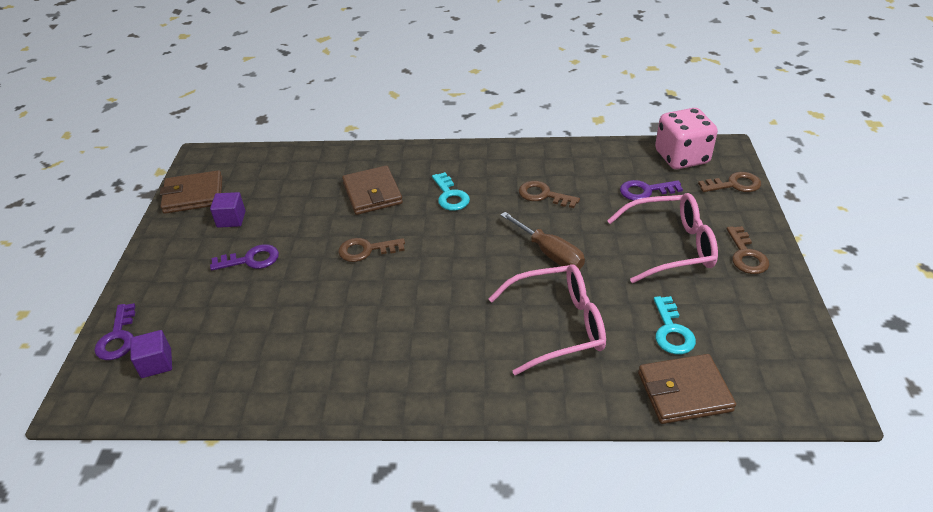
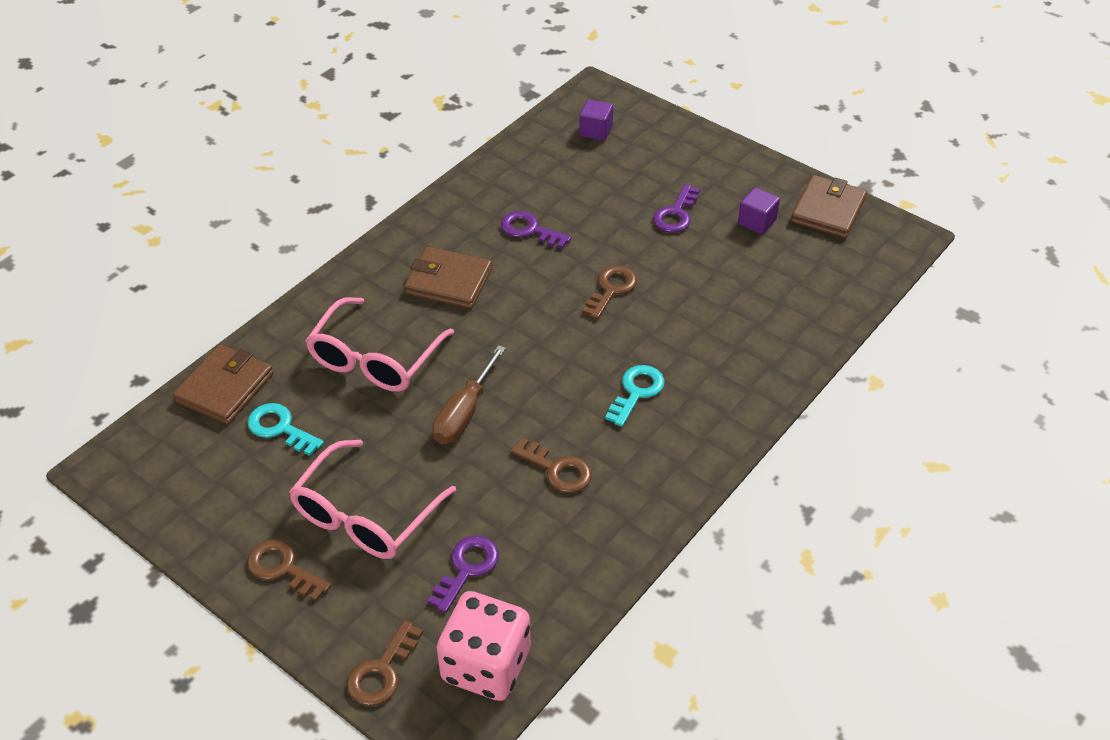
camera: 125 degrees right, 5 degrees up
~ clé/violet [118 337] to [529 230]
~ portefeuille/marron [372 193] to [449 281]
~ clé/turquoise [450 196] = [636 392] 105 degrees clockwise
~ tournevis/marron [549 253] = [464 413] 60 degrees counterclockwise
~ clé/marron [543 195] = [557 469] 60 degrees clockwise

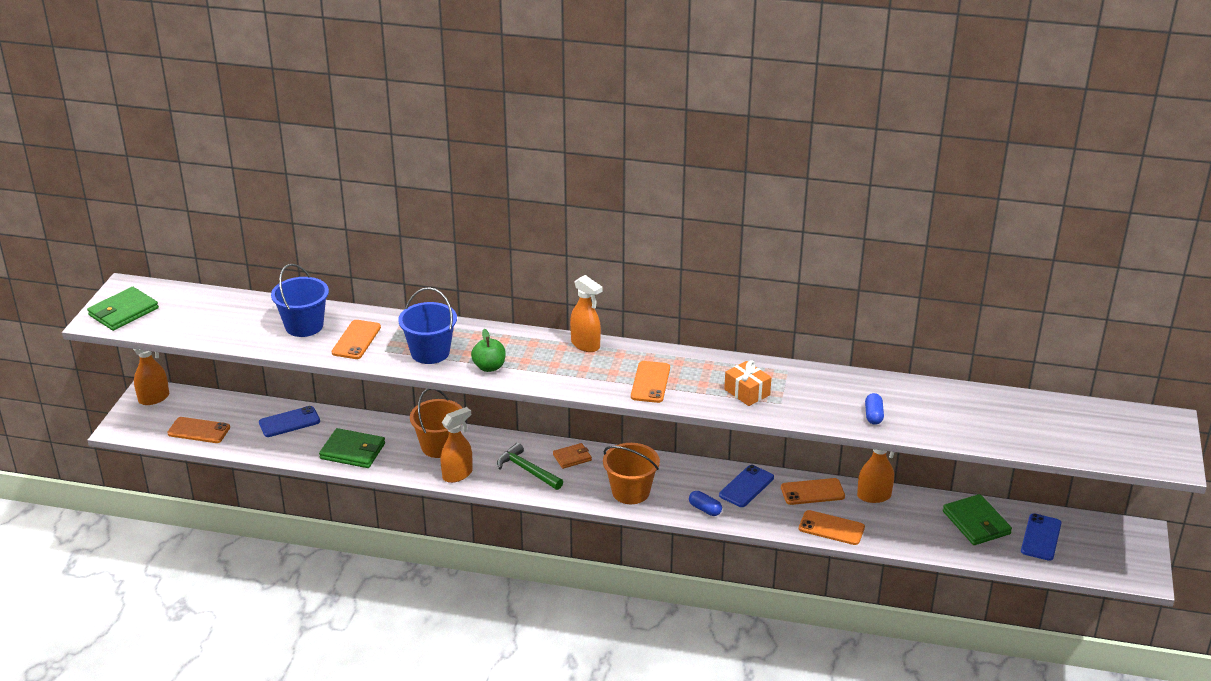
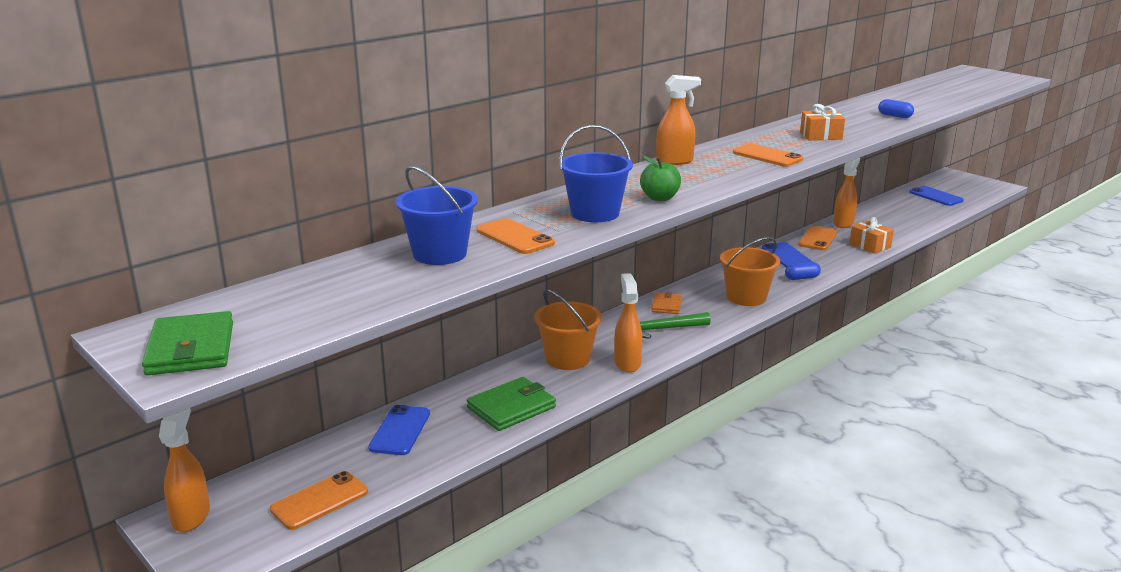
camera: 55 degrees left, 10 degrees down
- portefeuille/vert [976 523]
~ téléphone/orange [831 528] to cadeau/orange [869 246]

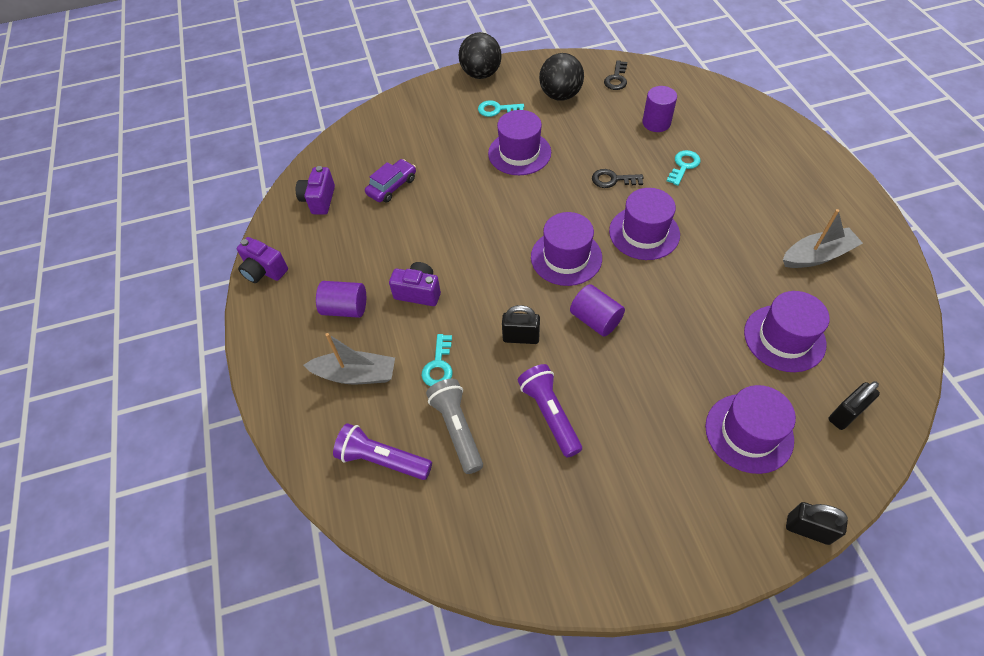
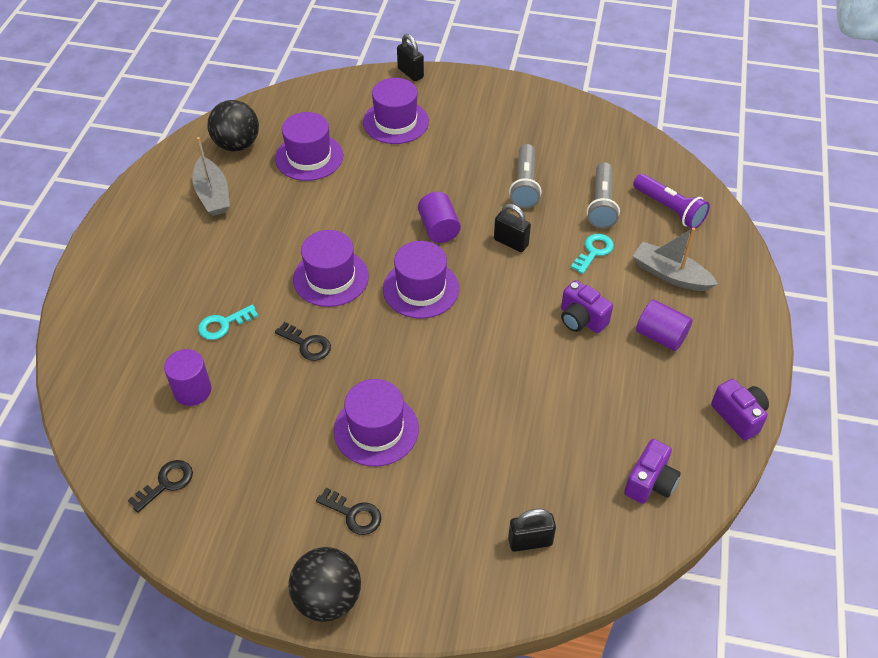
camera: 155 degrees left, 5 degrees down
- voiture/violet [392 186]
~ balle/noir [560 95] to [237 145]
~ cadenas/noir [845 414] to [530 541]
~ clé/turquoise [497 109] to clé/noir [353 514]
~ lampe de poche/violet [550 414] to lampe de poche/gris [524 185]
~ bateau/gris [817 256] = [213 195] 120 degrees counterclockwise

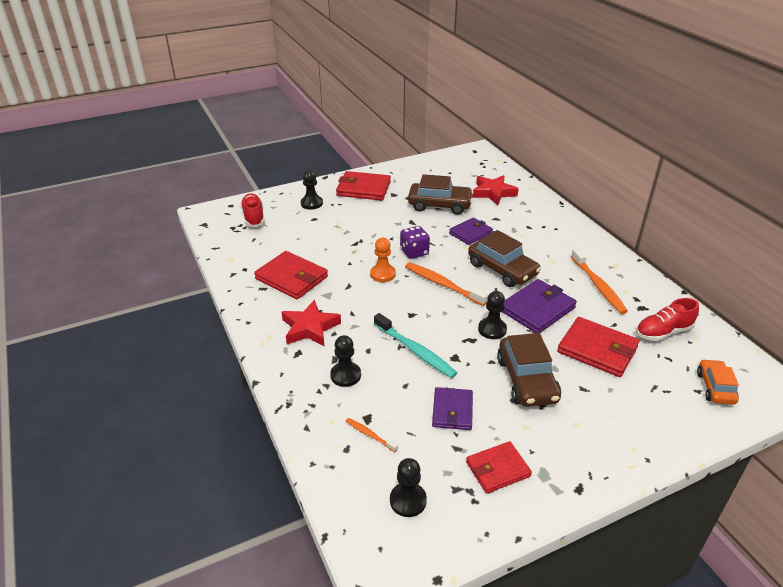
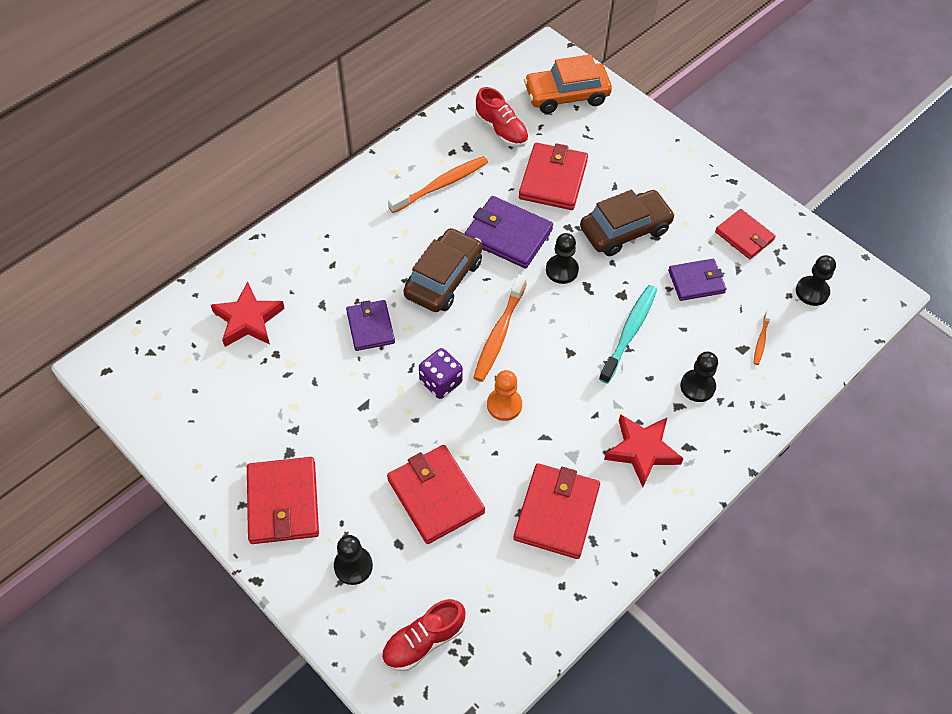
camera: 110 degrees left, 20 degrees up
- voiture/marron [439 205]
+ portefeuille/rouge [435 496]
~ portefeuille/violet [470 233] = [370 327] 45 degrees clockwise
~ voiture/orange [715 387] = [566 95] x1.62

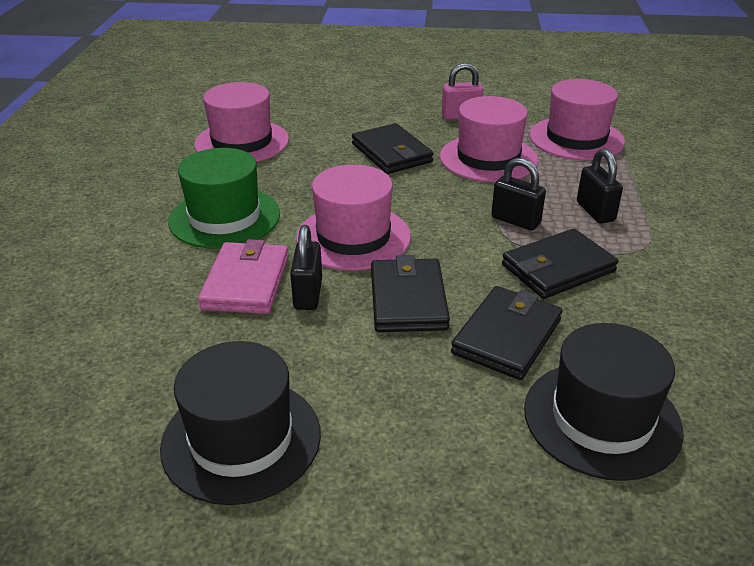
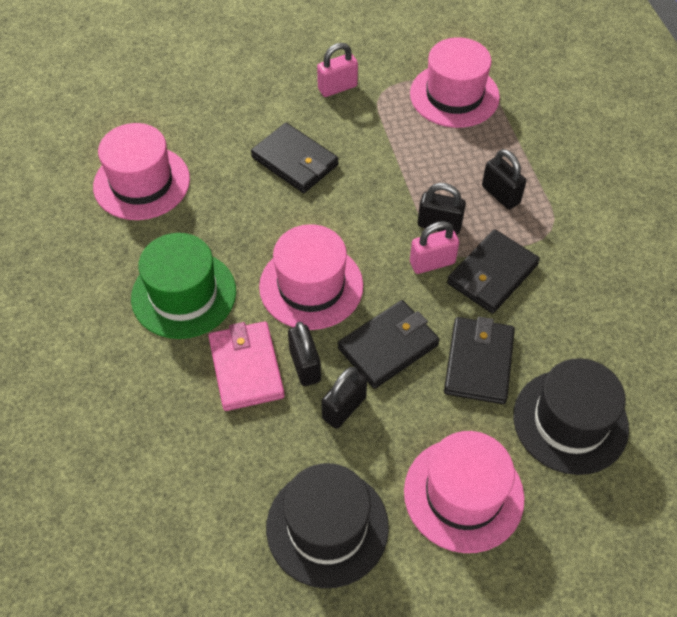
camera: 20 degrees left, 20 degrees up
+ cadenas/noir [344 408]
+ cadenas/rose [432 263]
~ chapeau/rose [488 158] to [463 494]
~ portefeuille/noir [408 300] = [388 346] 75 degrees clockwise

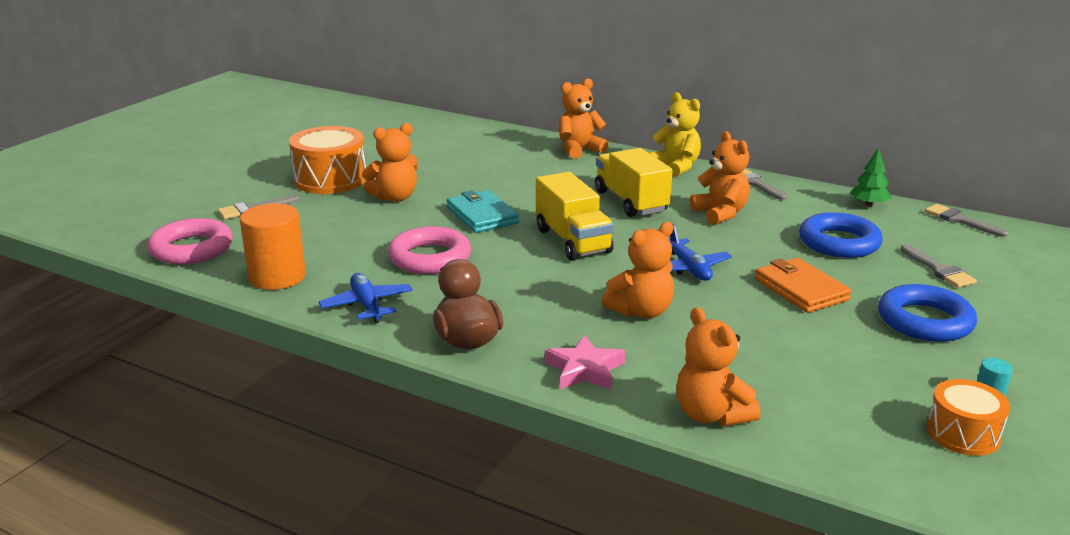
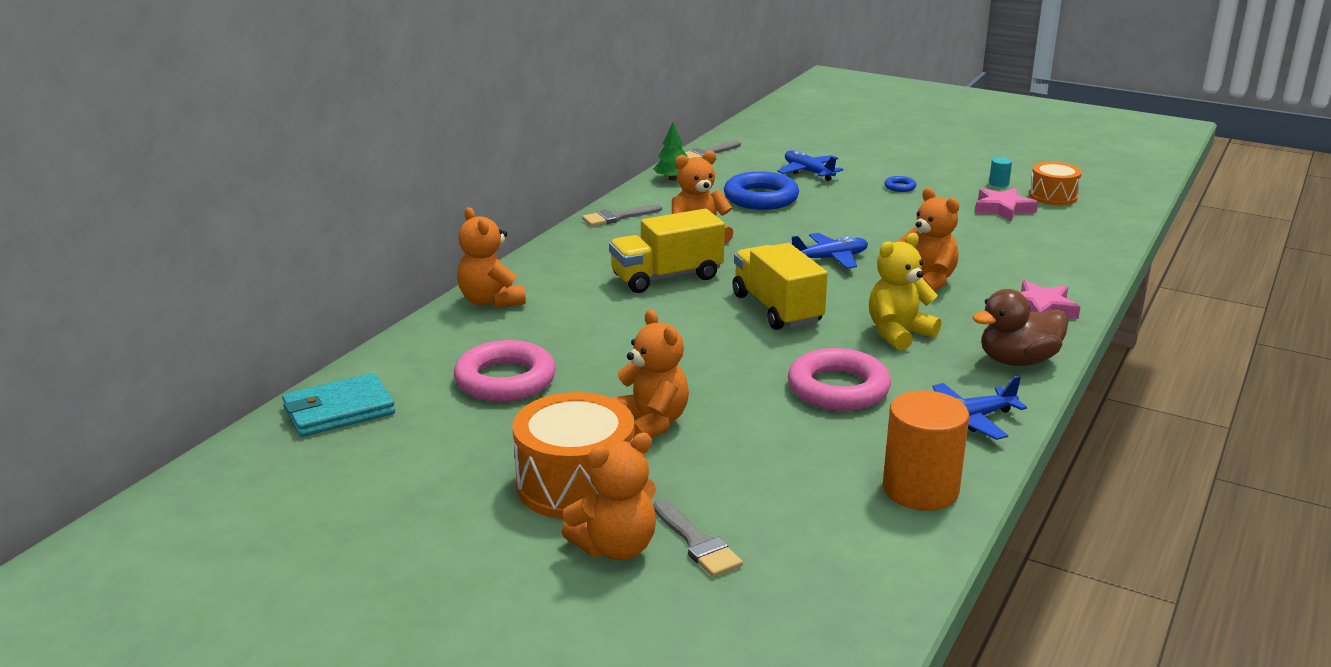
camera: 90 degrees left, 0 degrees up
- portefeuille/orange [801 289]
+ étoile/rose [1003 209]
~ anneau/rose [191 249] to [505 380]
~ portefeuille/turquoise [482 215] to [339 410]
~ ours en peluche/jaune [676 167] to [898 333]
~ ours en peluche/orange [711 415] to [615 547]
~ pinceau/gris [938 270] to avion/bleu [808 172]
~ camion/jaune [572 241] = [777 309] 90 degrees counterclockwise
~ anneau/bleu [925 321] = [900 187] x0.43

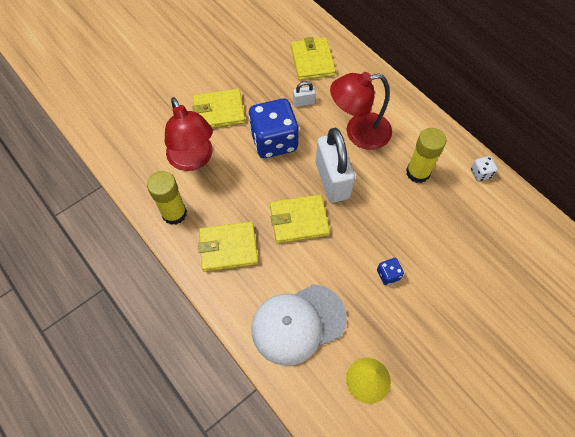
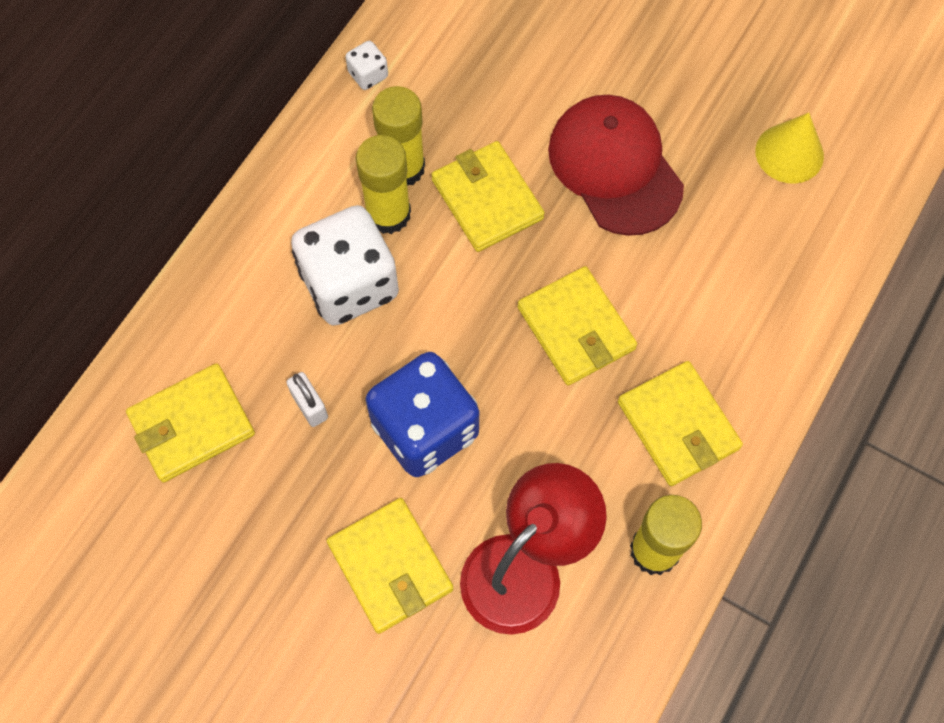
camera: 110 degrees left, 5 degrees up
- casquette/blanc [298 324]
- cadenas/blanc [332 180]
+ bâton de colle/jaune [388 214]
+ portefeuille/jaune [487 199]
~ lampe/rouge [358 132] to dé/blanc [350 284]
~ dé/bleu [388 275] to casquette/rouge [615 167]

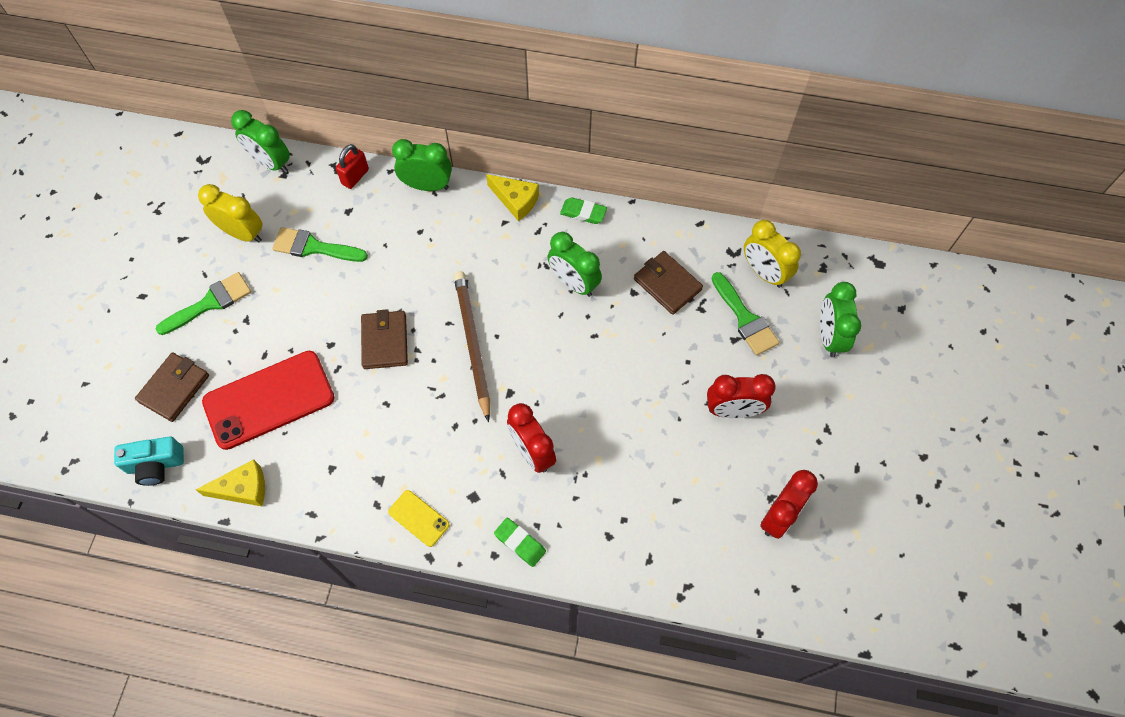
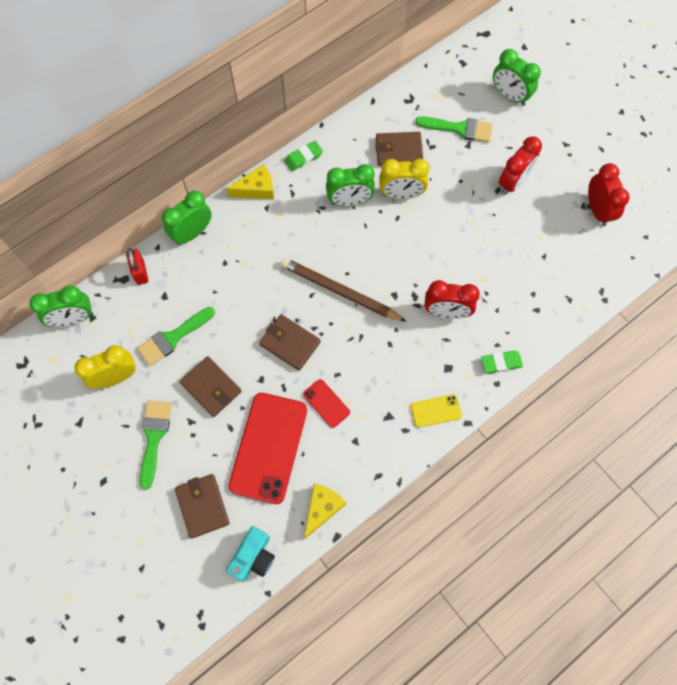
camera: 50 degrees left, 5 degrees up
+ portefeuille/marron [211 387]
+ téléphone/rouge [326 403]
~ réveil/jaune [764 272] to [401 194]

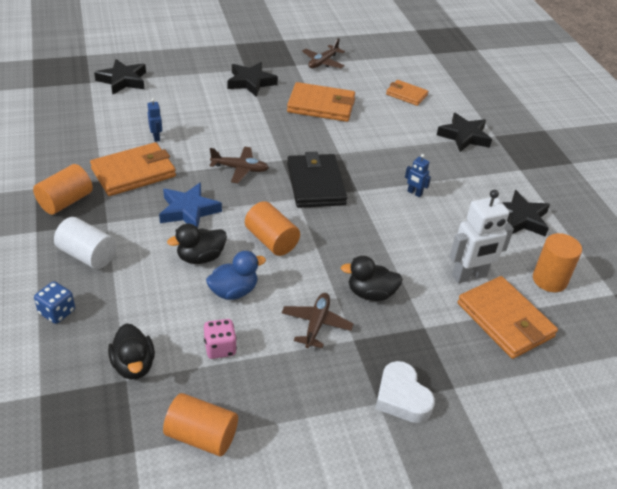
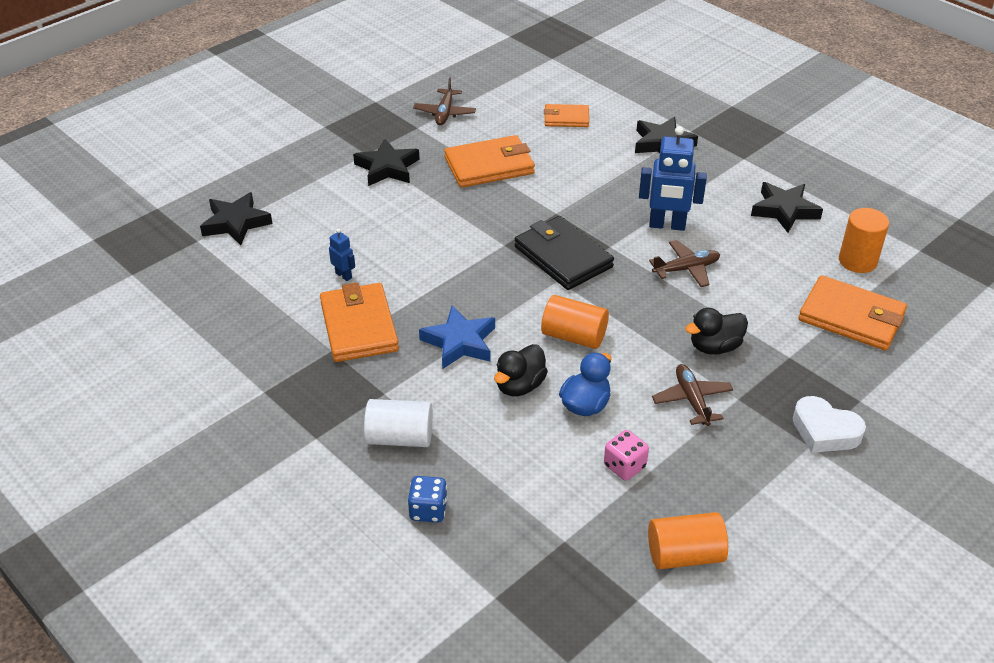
camera: 25 degrees left, 0 degrees up
- cylindre/orange [65 201]
- canard/noir [134 365]
- robot/blanc [469 276]
~ avion/marron [240 169] to [686 269]
~ portefeuille/orange [134 173] = [359 326] 45 degrees counterclockwise
~ robot/bleu [414 193] = [667 225] x2.05

